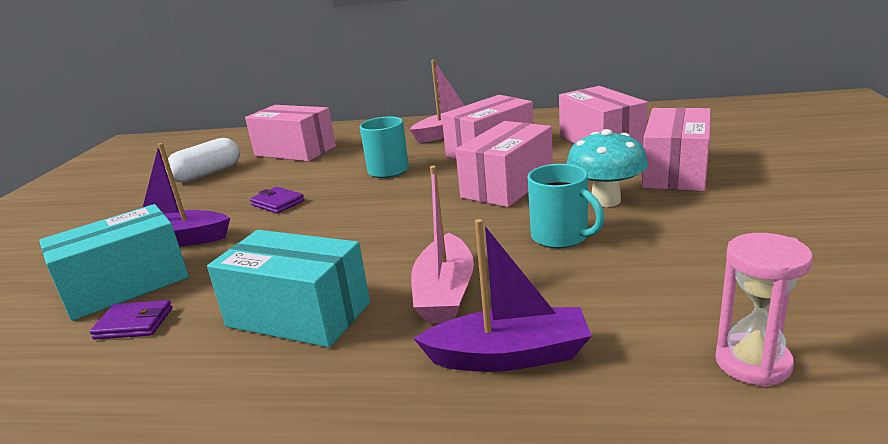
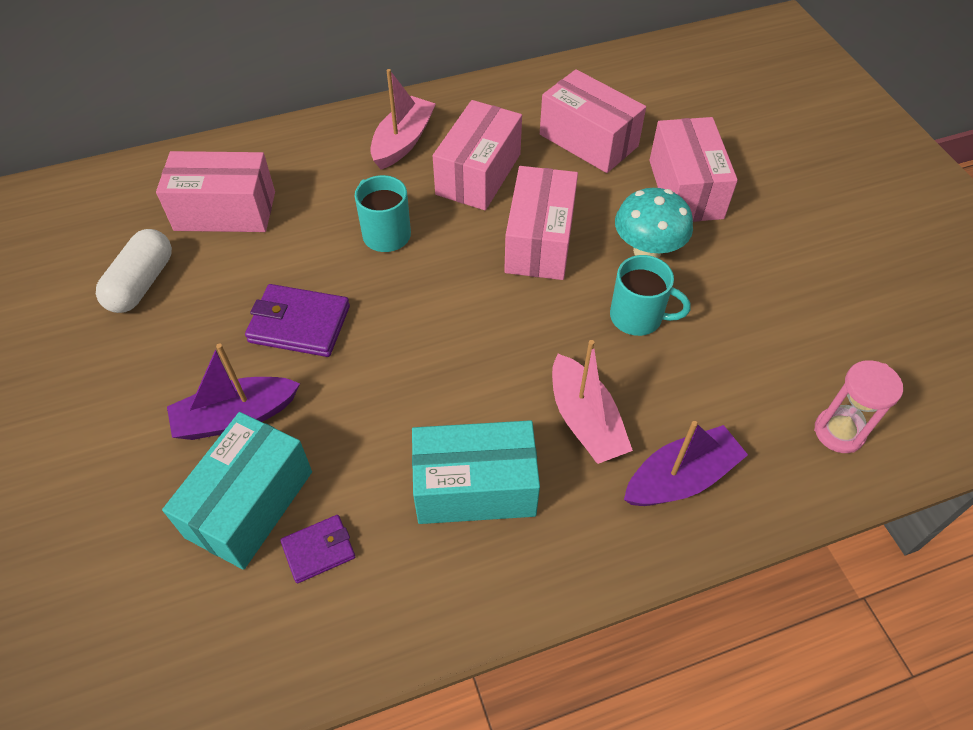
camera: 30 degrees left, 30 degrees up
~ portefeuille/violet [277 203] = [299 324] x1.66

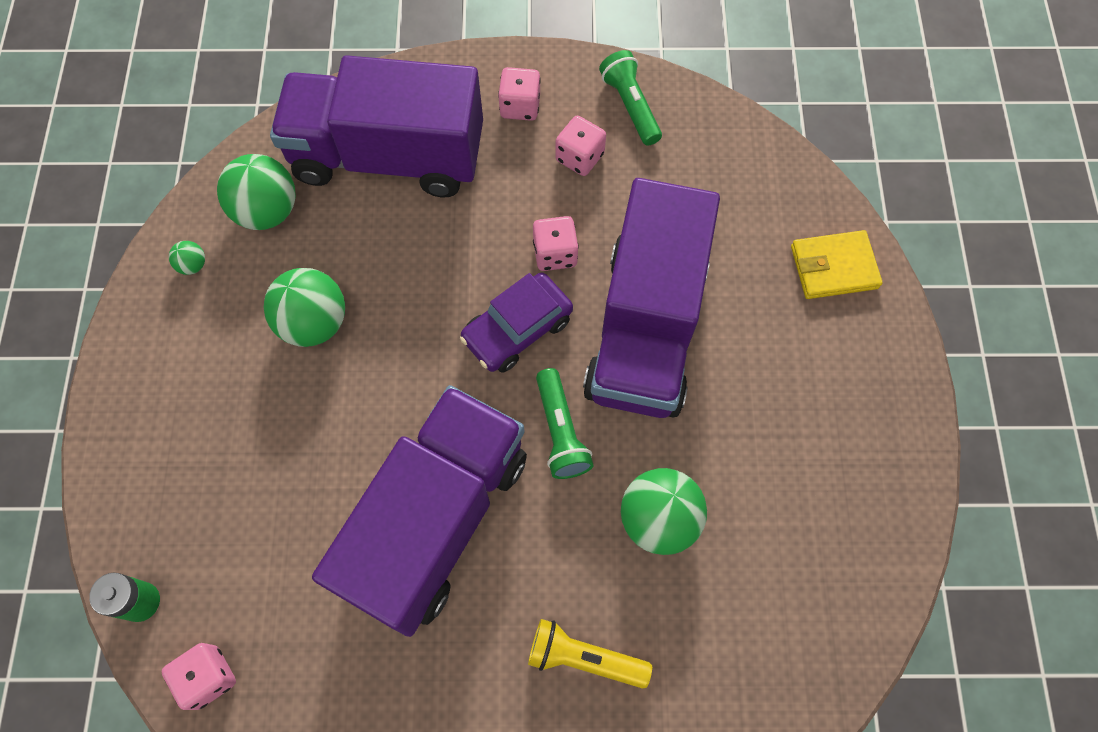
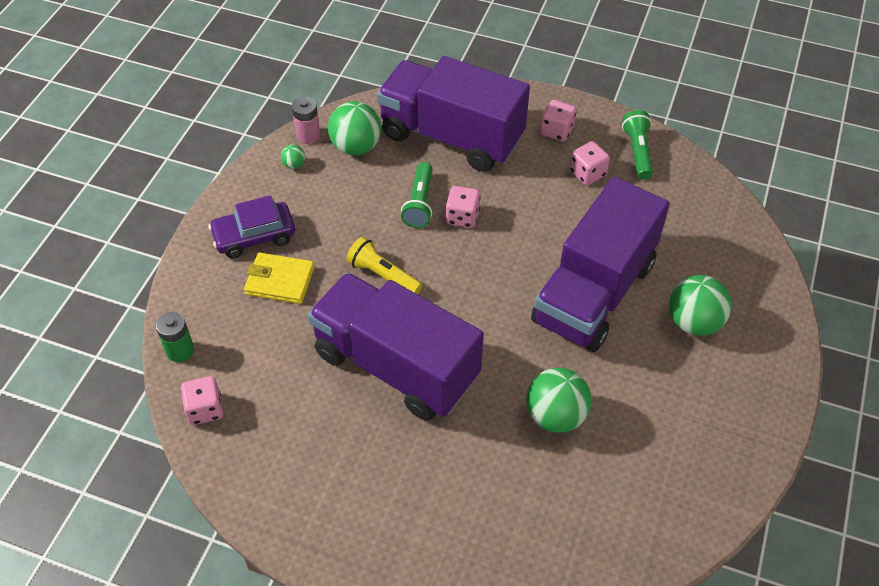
camera: 20 degrees right, 15 degrees down
+ pile/rose [308 135]
~ balle/vert [314 323] to [693 322]
~ voiture/violet [517 329] to [254 236]
~ lampe de poche/jaune [584 658] to [383 275]
~ dé/rose [555 254] to [462 217]
~ lampe de poche/vert [560 431] to [419 203]
~ portefeuille/jaune [833 267] to [280 281]
~ camion/violet [436 520] = [396 365] 105 degrees counterclockwise

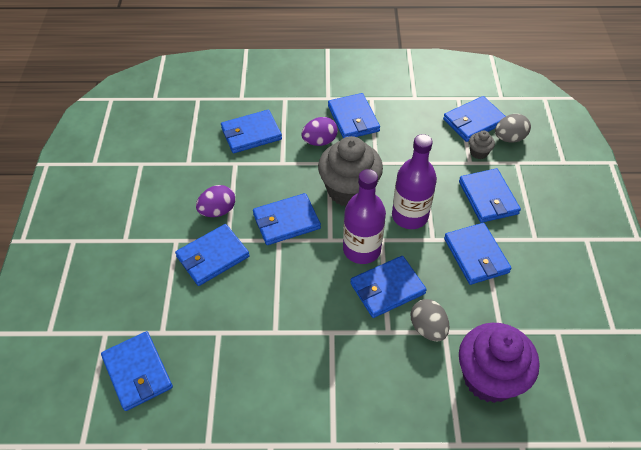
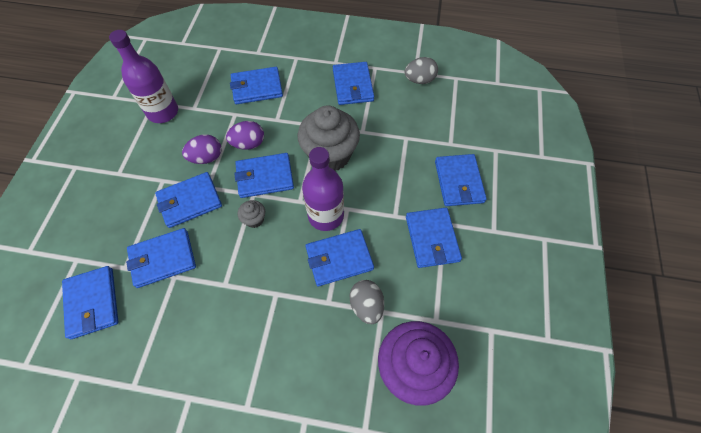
camera: 10 degrees right, 10 degrees up
~ œuf/violet [319 141] to [248 144]
~ bouteille/violet [409 216] to [163 112]
~ portefeuille/bleu [474 121] to [162 259]
~ muffin/gris [479 152] to [254 219]
~ œuf/gris [509 138] to [419 80]

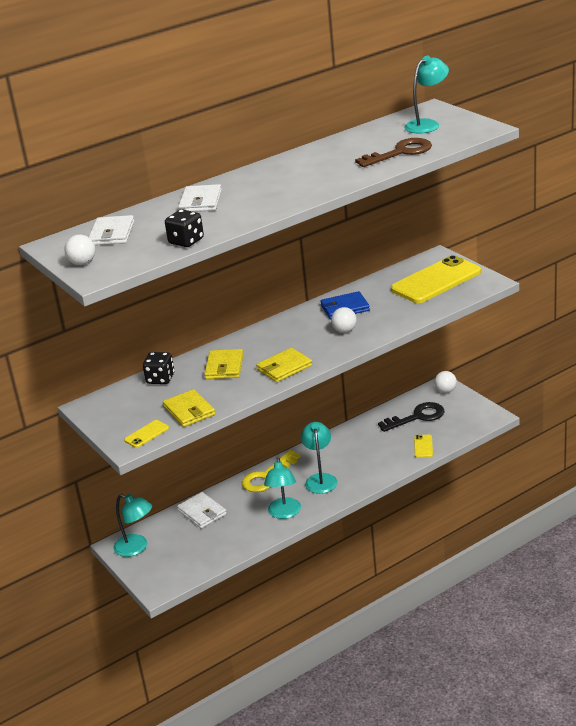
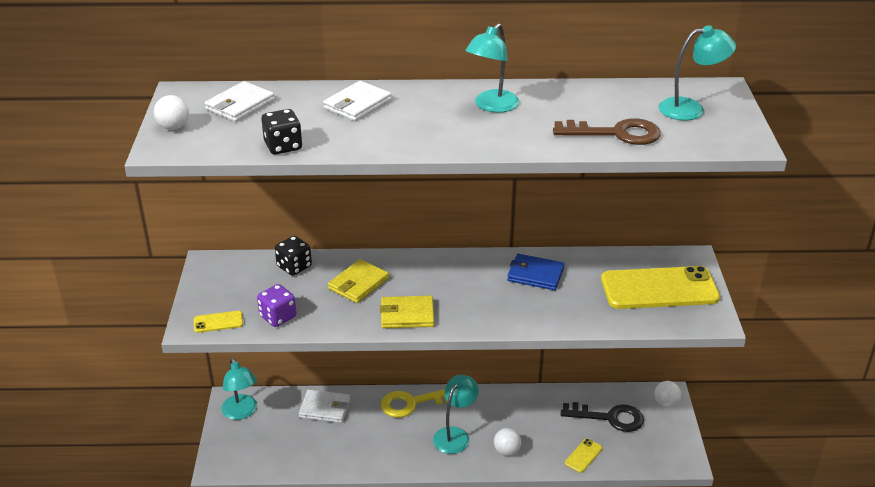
camera: 30 degrees right, 5 degrees up
~ lampe/turquoise [284 513] to [491 106]
~ balle/blanc [344 331] to [506 451]
~ portefeuille/jaune [189 411] to dé/violet [278 317]
~ portefeuille/blanc [202 512] = [325 408] 75 degrees counterclockwise

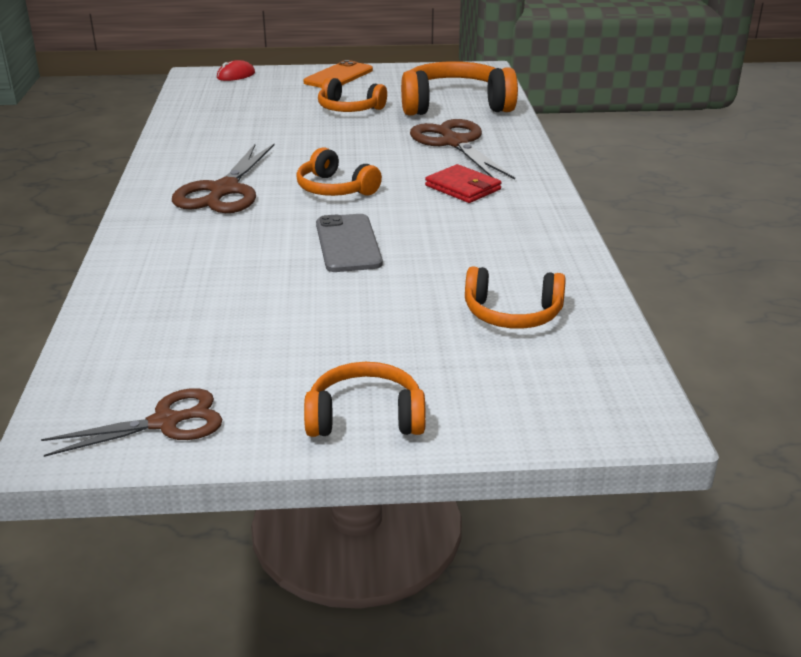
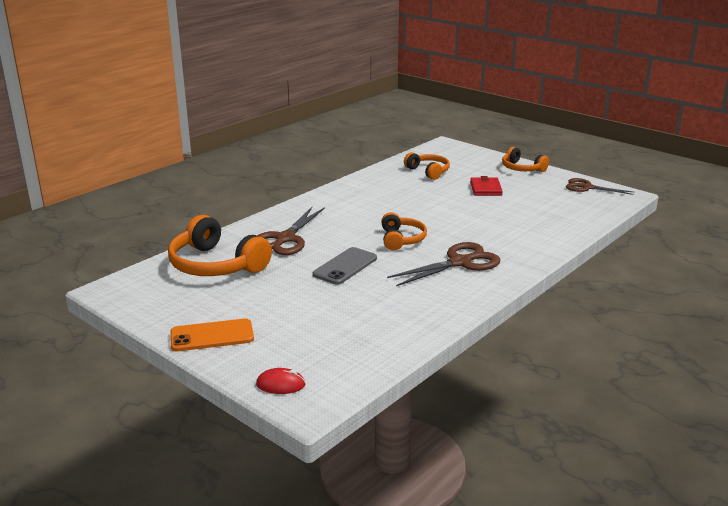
camera: 135 degrees left, 5 degrees down
- casque audio/orange [349 109]
~ téléphone/gris [348 244] to [345 266]
~ portefeuille/rouge [463 187] to [485 189]

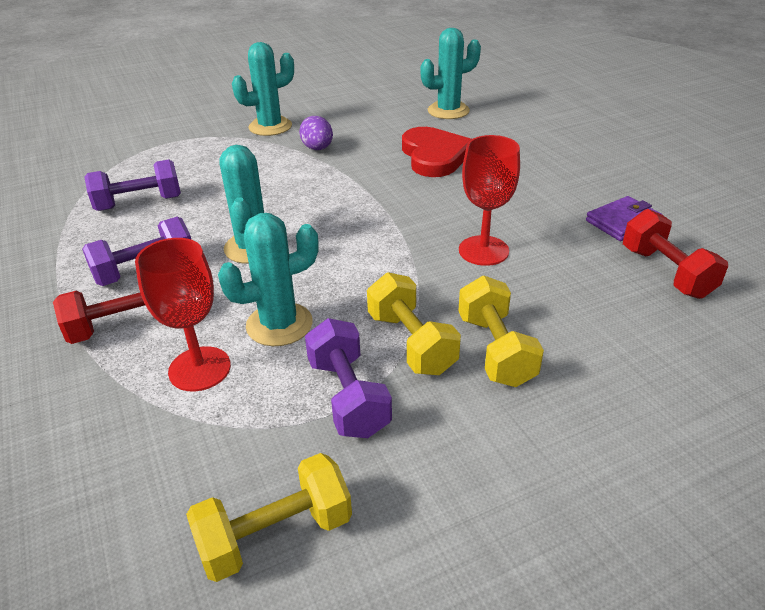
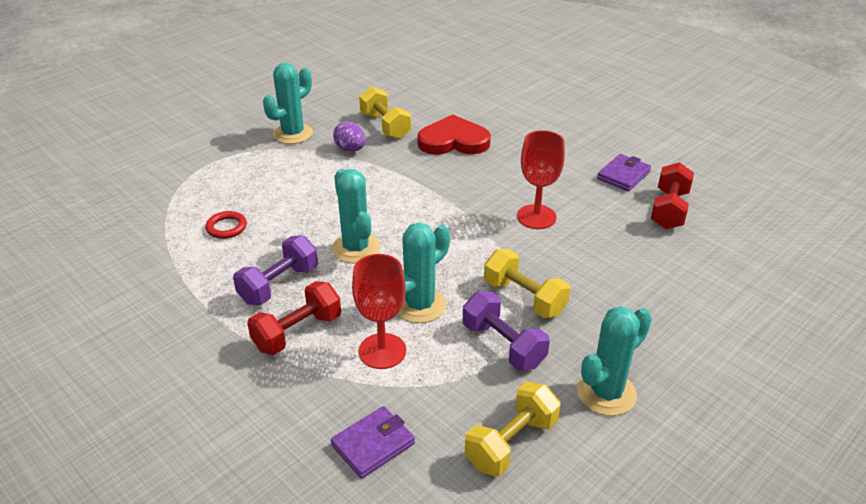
camera: 20 degrees left, 0 degrees up
+ portefeuille/violet [373 444]
~ cactus/turquoise [448 111] to [606 393]
~ haltère/jaune [495 350] to [385 126]
~ haltère/violet [139 203] to anneau/rouge [226 227]
~ cœur/rouge [434 156] = [453 141] 60 degrees counterclockwise
~ haltère/rouge [666 272] = [669 210] 60 degrees clockwise

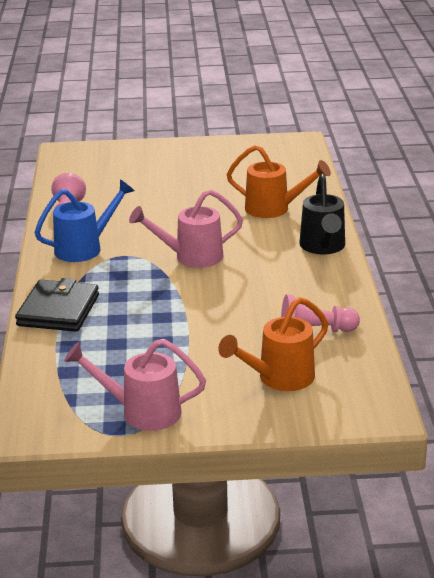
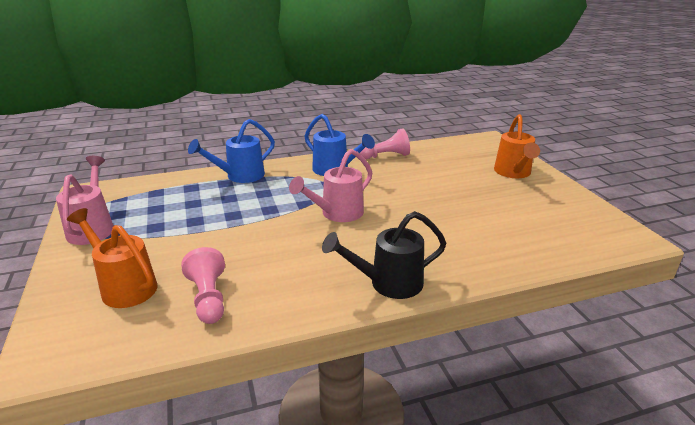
camera: 75 degrees right, 0 degrees up
~ arrosoir/orange [273 209] to [513 173]
~ portefeuille/noir [58 310] to arrosoir/bleu [240 176]
~ arrosoir/rose [192 257] = [337 213] 105 degrees counterclockwise

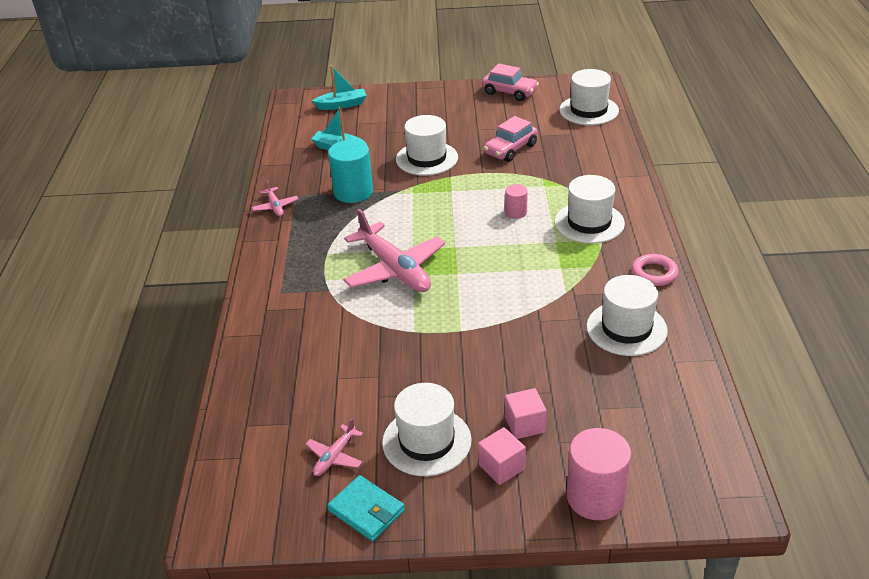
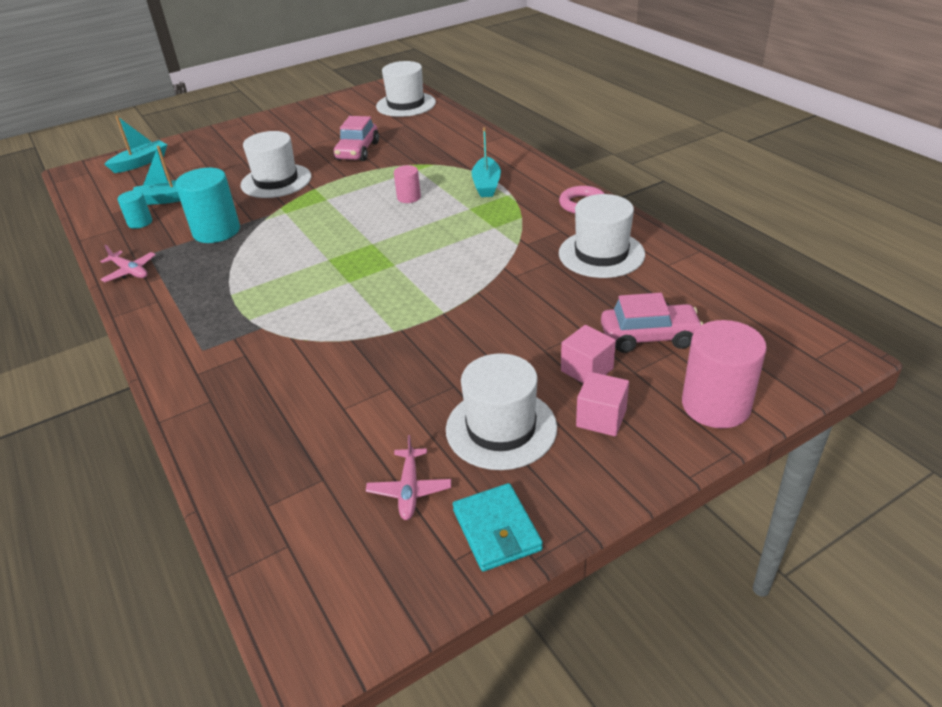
camera: 30 degrees left, 0 degrees up
- avion/rose [394 269]
+ cylindre/turquoise [140 222]
~ voiture/rose [509 92] to [649 337]
~ chapeau/blanc [589 223] to bateau/turquoise [486 185]
~ portefeuille/turquoise [366 510] = [497 530] 60 degrees clockwise

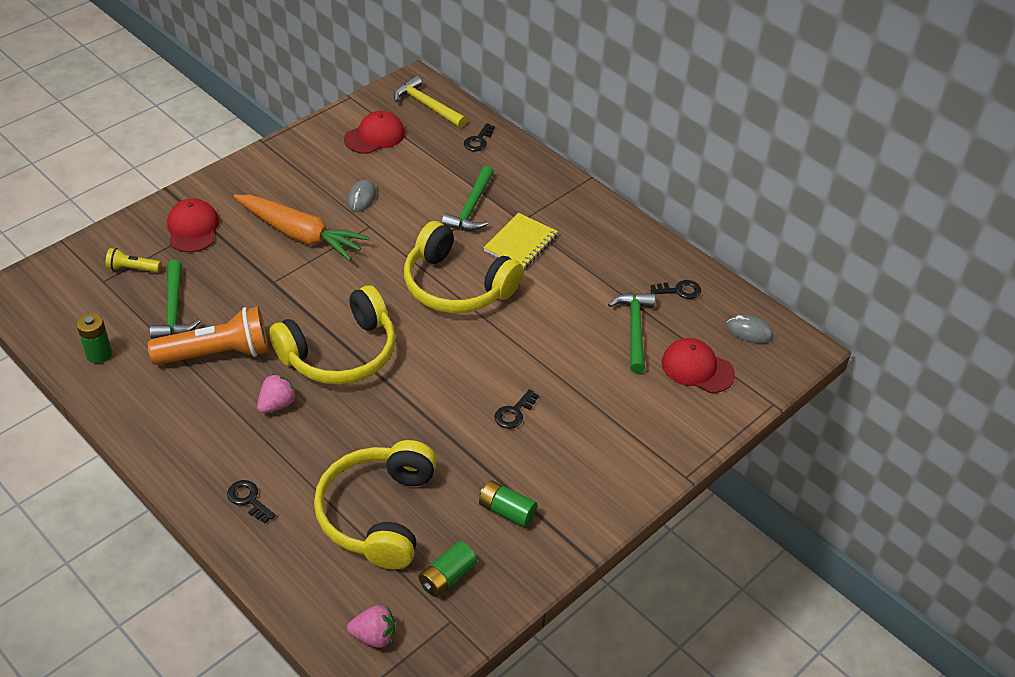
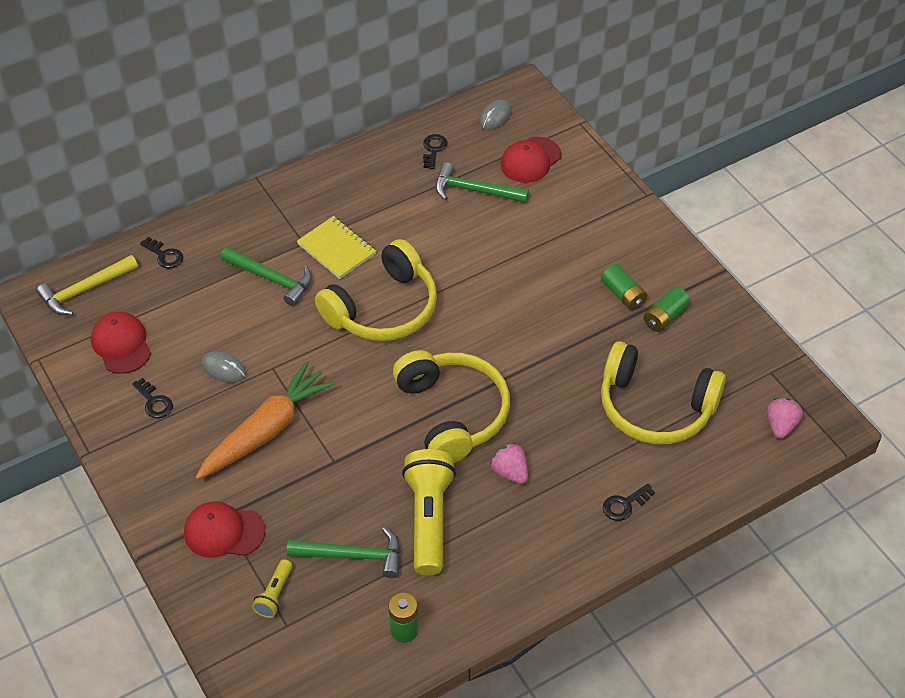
camera: 75 degrees left, 5 degrees up
~ pile/vert [447 577] to [623 295]
~ clé/noir [514 413] to [154 402]
~ lampe de poche/orange [217 353] to lampe de poche/jaune [429 519]

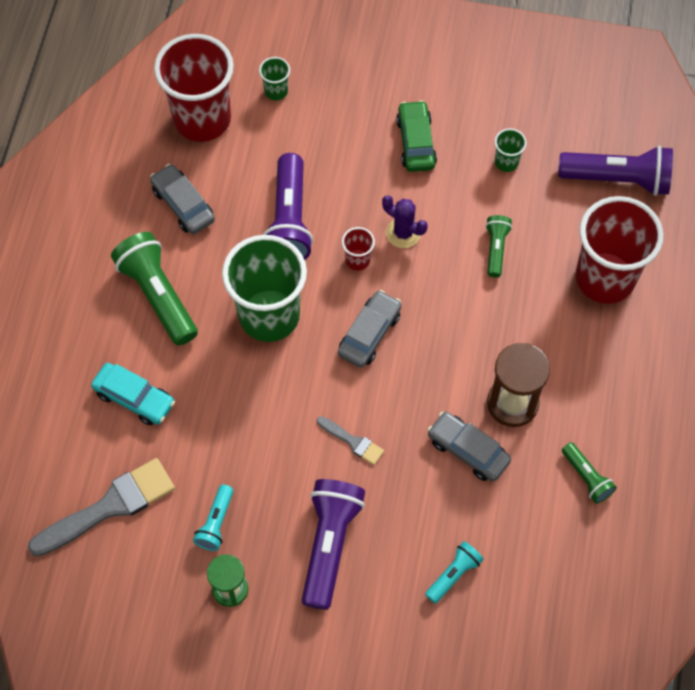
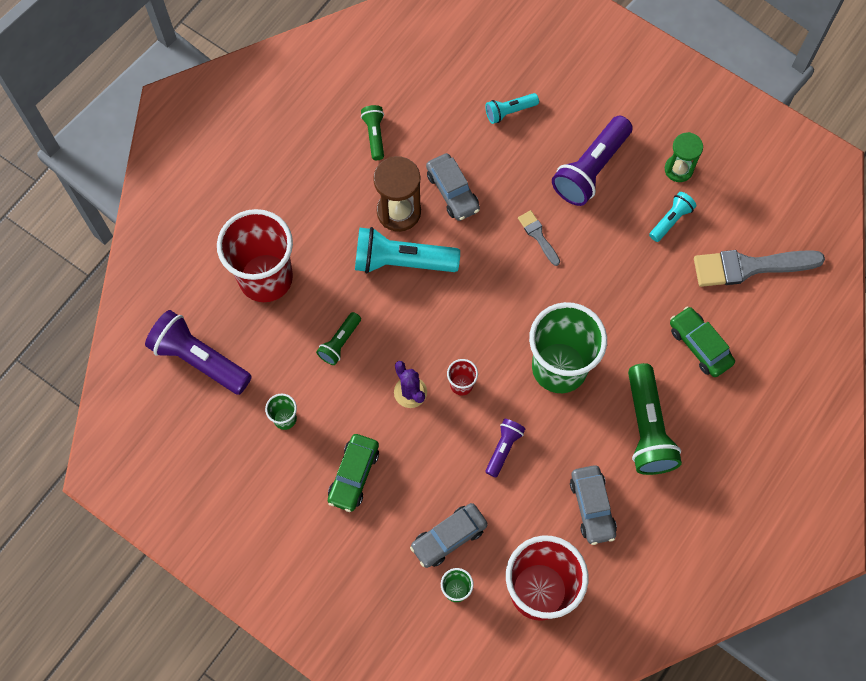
camera: 155 degrees left, 5 degrees up
+ lampe de poche/turquoise [402 261]
~ voiture/gris [369 334] to [448 537]
~ voiture/turquoise [134 398] to voiture/vert [700 345]
~ lampe de poche/violet [289 220] = [503 448] x0.53

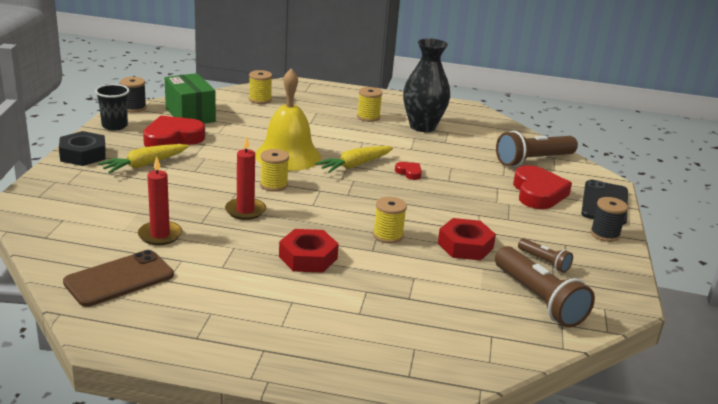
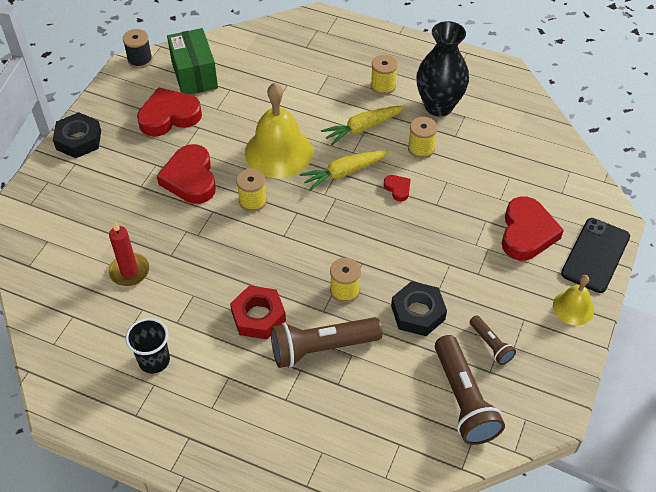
camera: 15 degrees right, 25 degrees up
- téléphone/marron [119 279]
- bougie/rouge [245 211]
+ cœur/rouge [190 179]
~ gobelet/noir [114 126] to [154 360]
~ carotte/jaune [144 165] to [363 128]
~ bobine/jaune [260 100] to [421 148]
~ lampe de poche/marron [533 160] to [322 348]
~ bobine/noir [605 234] to cloche/jaune [573 307]
~ écrou/rouge [465 246] to écrou/noir [418 313]

